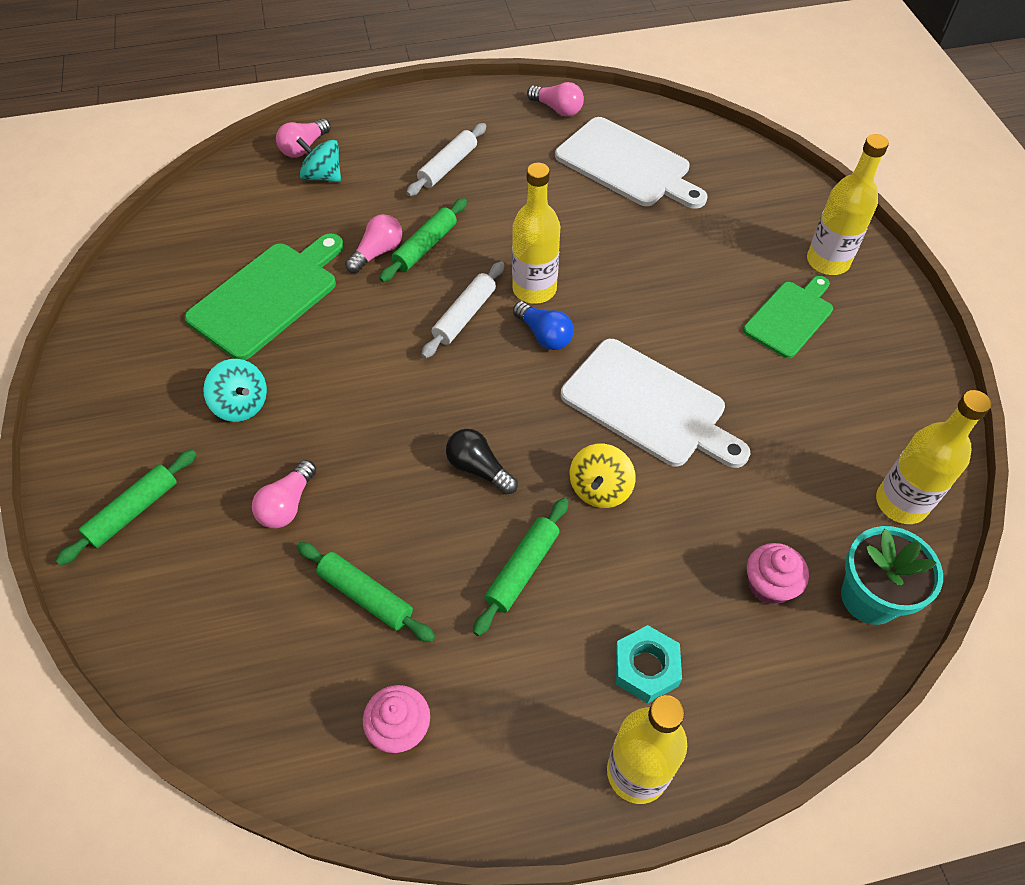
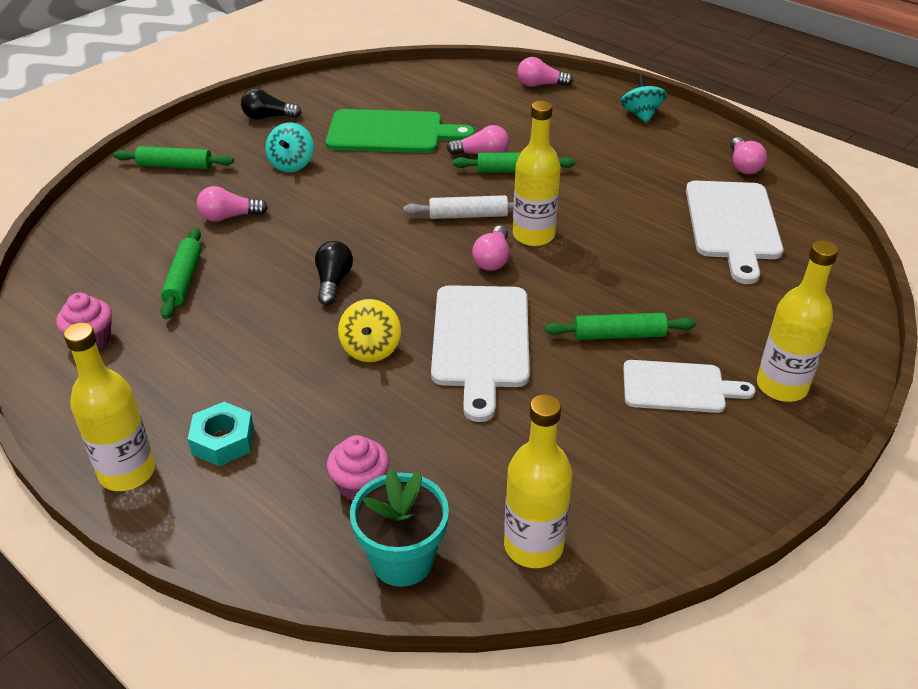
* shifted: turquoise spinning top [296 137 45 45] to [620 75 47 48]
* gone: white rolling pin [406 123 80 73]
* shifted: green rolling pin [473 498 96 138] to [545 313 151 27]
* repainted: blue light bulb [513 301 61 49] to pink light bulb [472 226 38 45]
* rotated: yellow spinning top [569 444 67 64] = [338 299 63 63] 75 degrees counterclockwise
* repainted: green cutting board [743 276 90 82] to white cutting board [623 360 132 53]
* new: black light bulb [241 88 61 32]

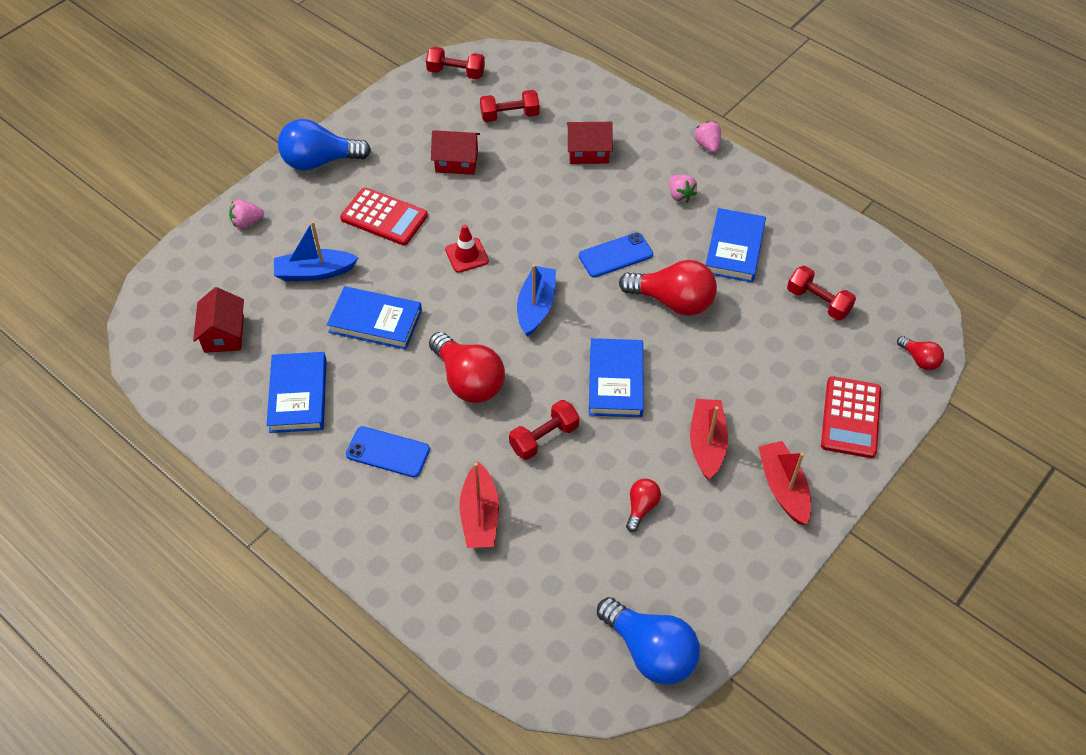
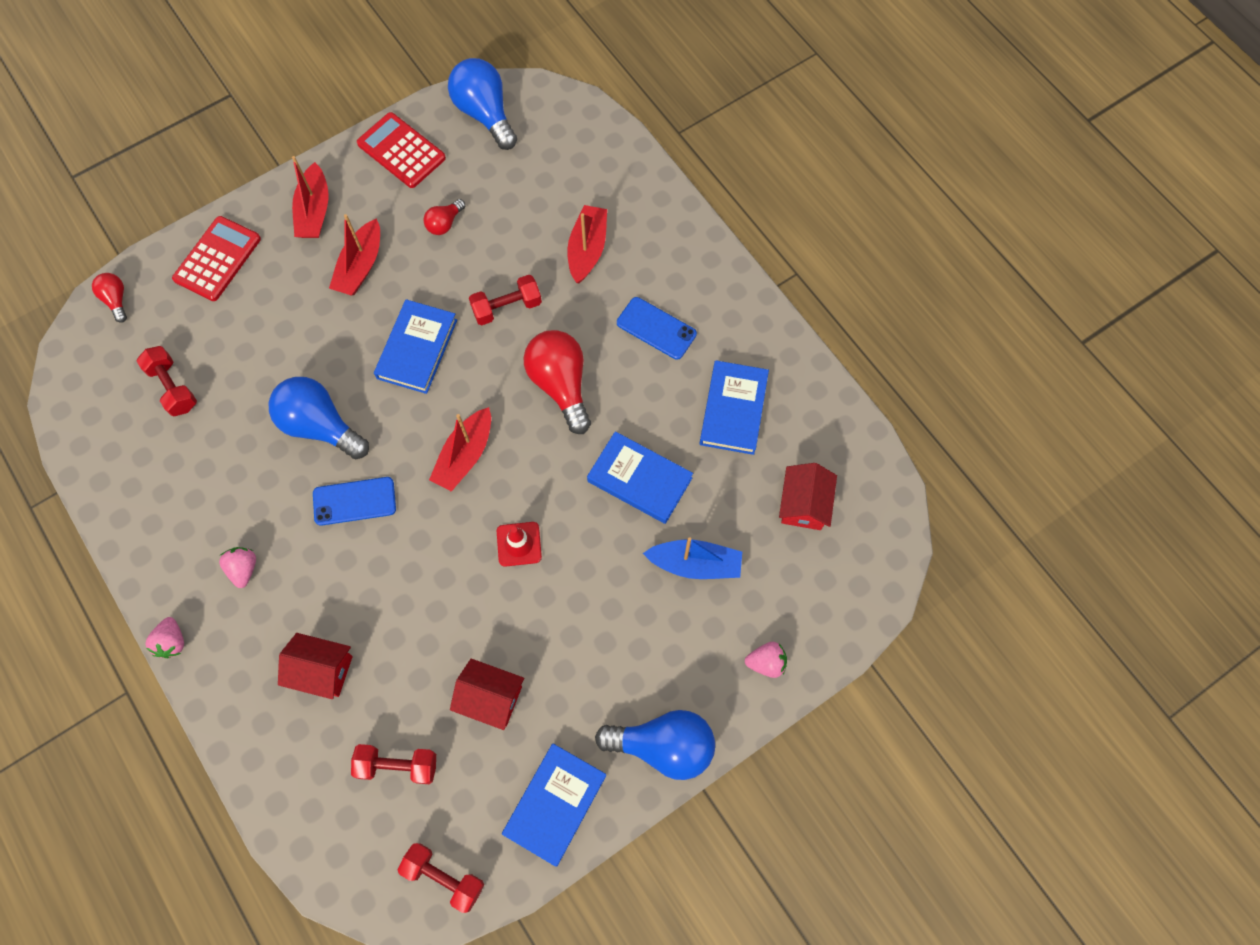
* shifted: red calculator [340 187 88 59] to [357 112 89 76]
* repainted: blue boat [517 264 39 73] to red boat [429 407 62 85]
* repainted: red light bulb [619 260 98 56] to blue light bulb [269 377 100 82]
* shifted: blue book [706 208 60 75] to [502 744 104 123]

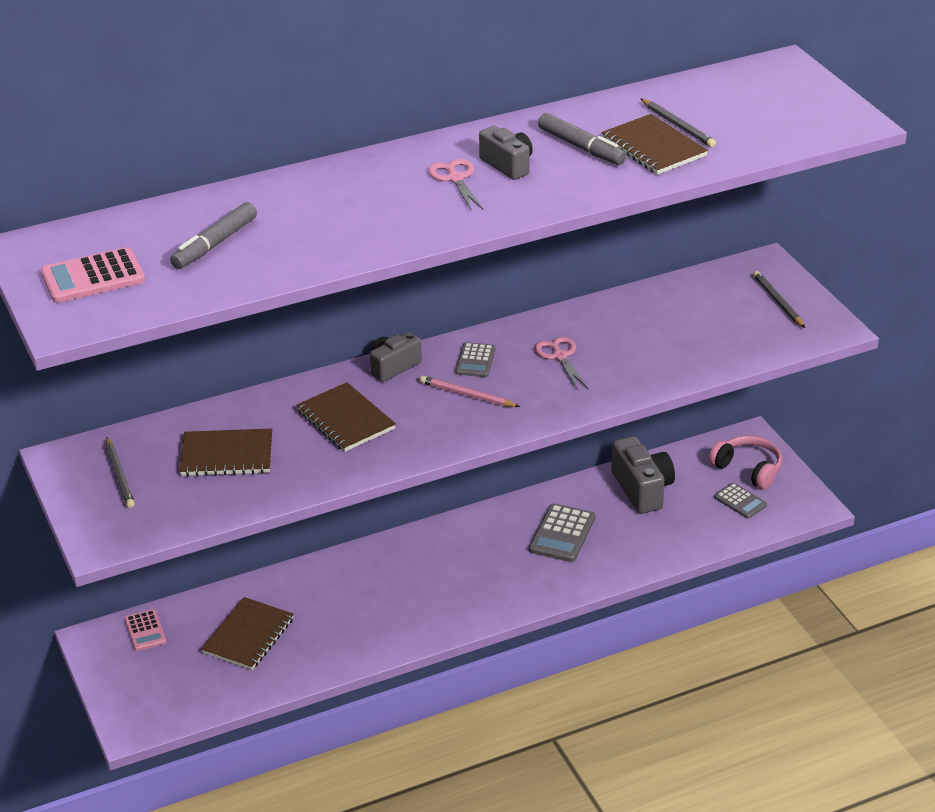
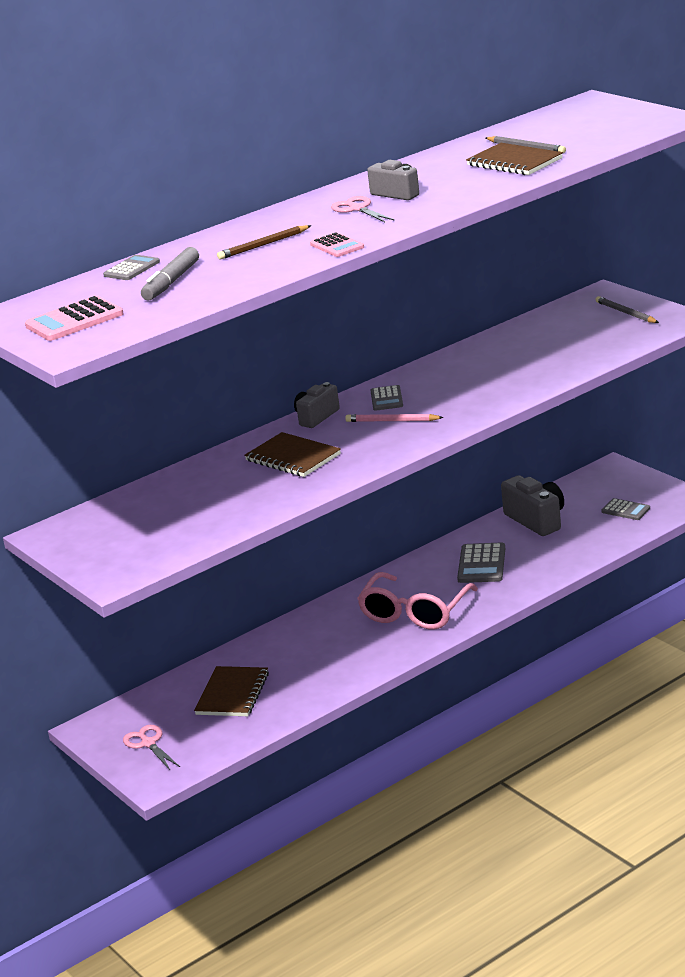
* gone: grey pencil [106 437 29 71]
* shifted: pink calculator [124 609 42 42] to [310 232 54 25]
* gone: brown notebook [180 428 92 48]
* shifted: pink scissors [535 337 53 53] to [123 725 57 45]
* gone: grey marker [538 113 89 52]
* gone: pink headphones [709 436 73 54]
* new: grey calculator [103 255 57 25]
* new: brown pencil [217 225 95 34]
* new: pink glasses [357 572 121 57]

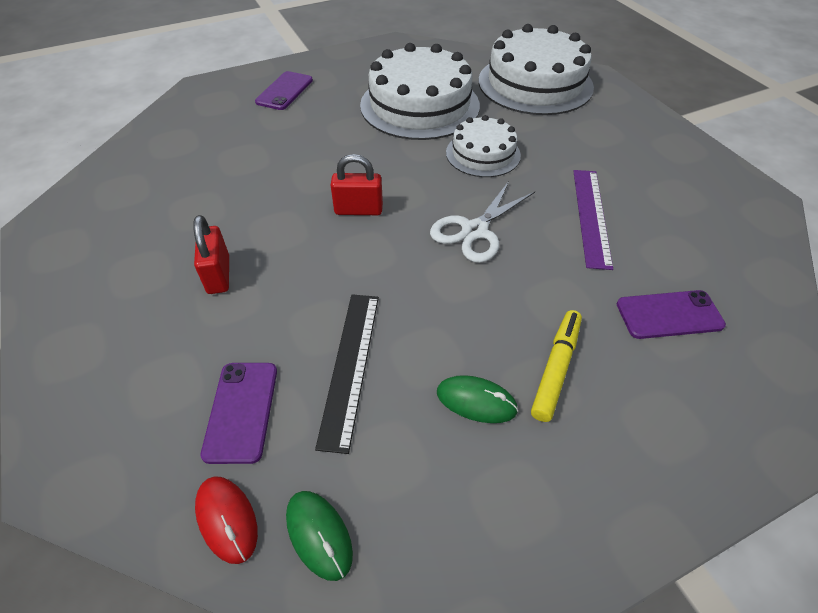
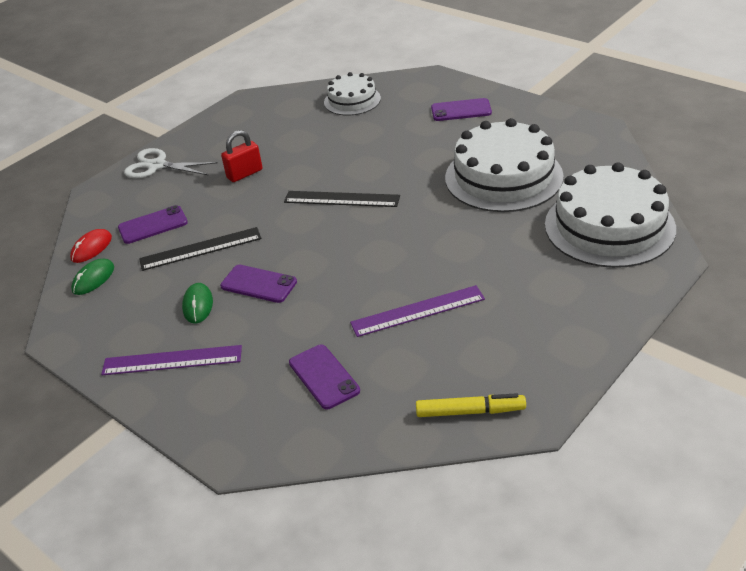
* swapped: red padlock [331 154 52 61] to black ruler [284 191 116 16]
* shifted: white scissors [430 181 105 82] to [124 148 94 30]
* shifted: white cake [446 115 75 62] to [324 72 57 44]
* shifted: yellow marker [531 310 51 112] to [416 393 110 24]
* new: purple ruler [101 345 141 30]
* new: purple phone [220 265 77 38]

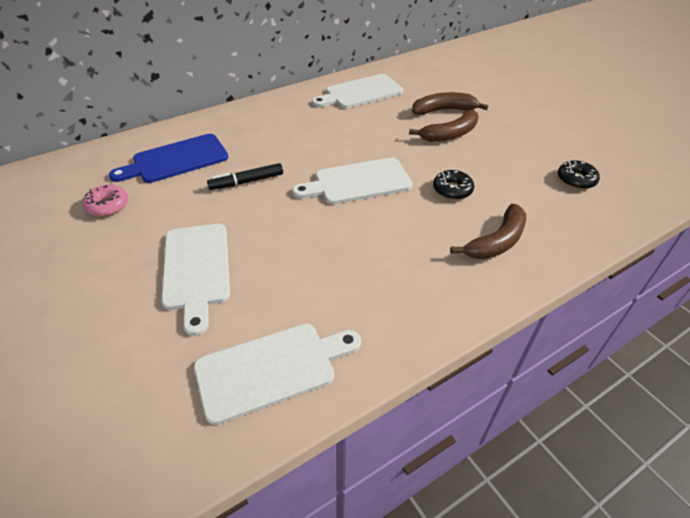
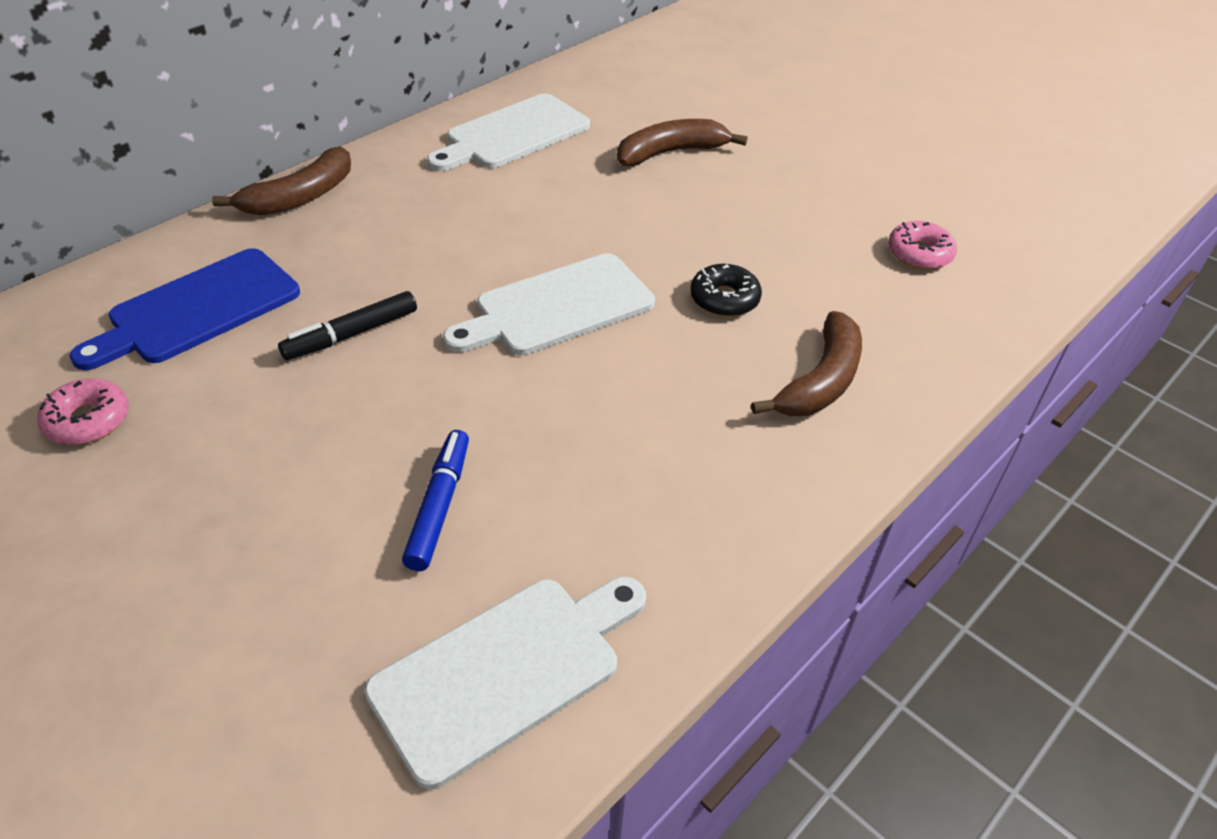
* gone: white cutting board [161 224 69 112]
* shifted: brown banana [409 109 70 33] to [212 147 139 68]
* repainted: black donut [558 160 42 29] to pink donut [888 221 69 49]
* new: blue marker [402 430 67 141]

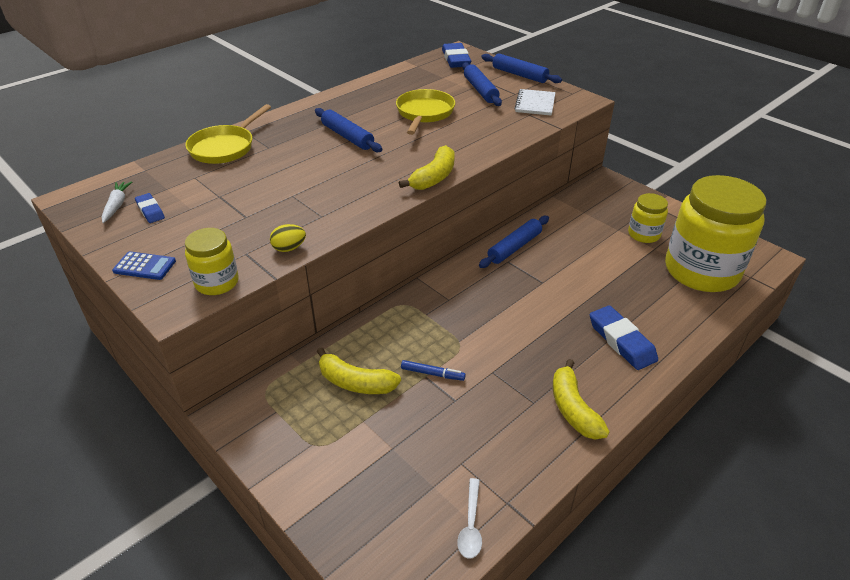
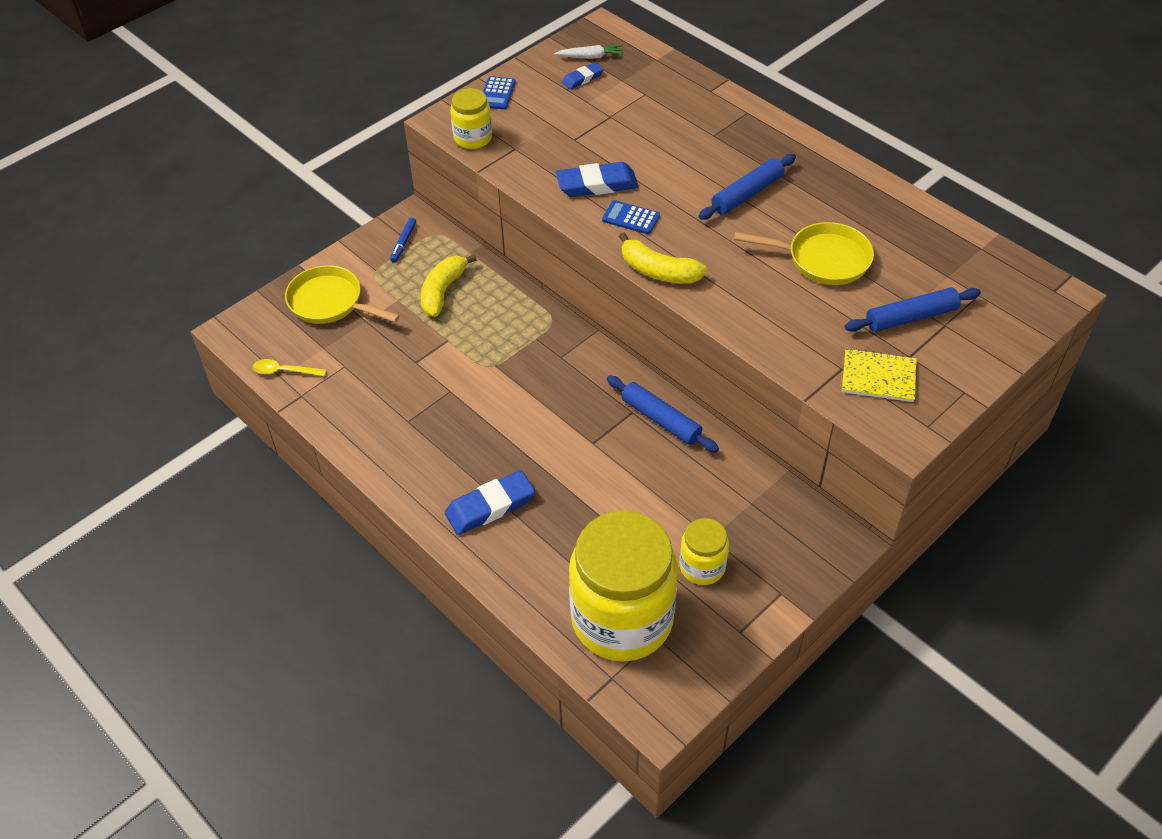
* shifted: yellow pan [185 104 86 60] to [285 265 115 59]
* gone: yellow egg [270 224 36 28]
* shifted: blue marker [401 360 65 21] to [390 217 26 46]
* shifted: blue eraser [442 43 29 25] to [556 162 83 35]
* repainted: white spoon [457 478 25 81] to yellow spoon [253 359 73 17]
* gone: blue rolling pin [481 53 81 30]
* repainted: white notebook [514 89 42 26] to yellow notebook [842 348 75 54]
* gone: yellow banana [553 359 57 81]
* new: blue calculator [602 200 58 34]

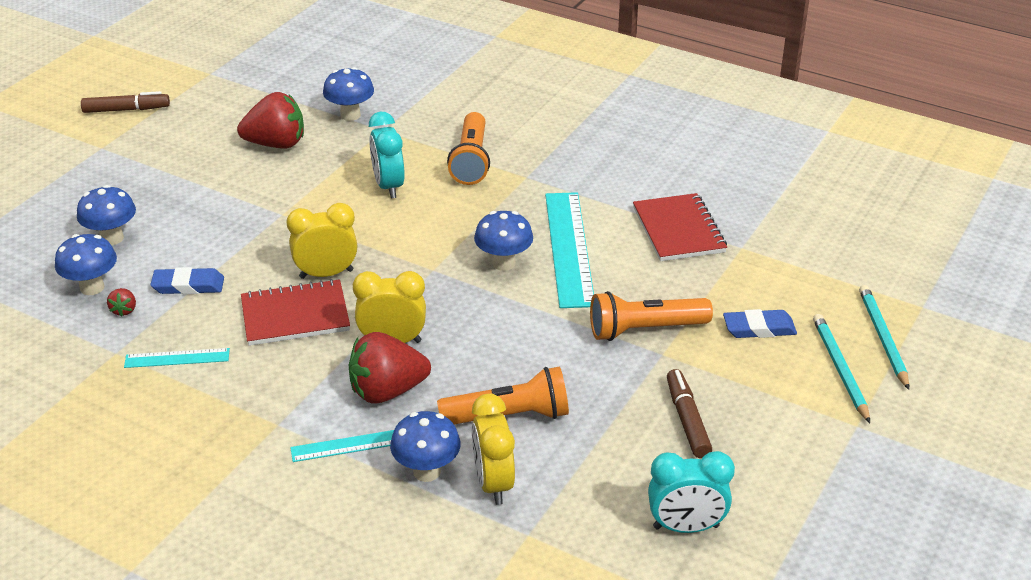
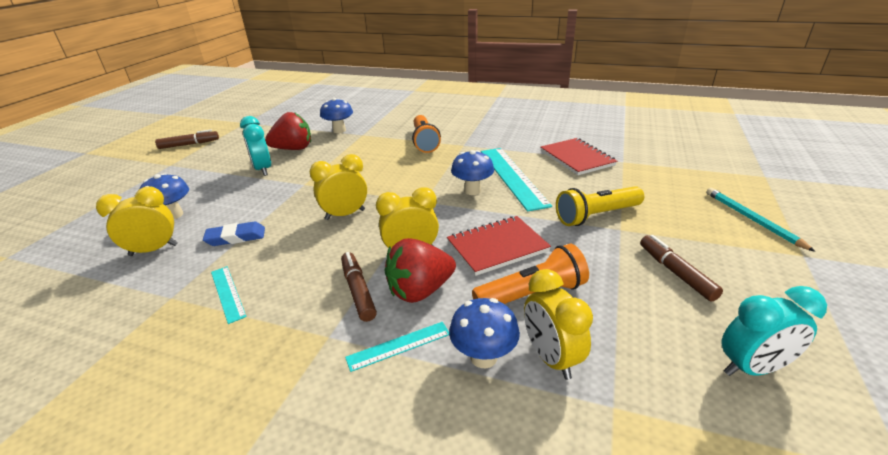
* swapped: blue mushroom [55 234 62 61] to yellow clock [96 187 82 69]
* gone: red strawberry [107 288 29 28]
* rotated: turquoise ruler [124 348 106 20] = [211 266 36 58] 75 degrees clockwise
* shifted: red notebook [241 279 109 67] to [447 216 104 60]
* shifted: turquoise clock [369 112 36 87] to [240 116 31 60]
* repainted: orange flashlight [590 291 123 50] to yellow flashlight [556 186 88 40]
* gone: blue eraser [723 309 74 29]
* gone: turquoise pencil [859 285 50 105]
* new: brown marker [341 252 36 70]

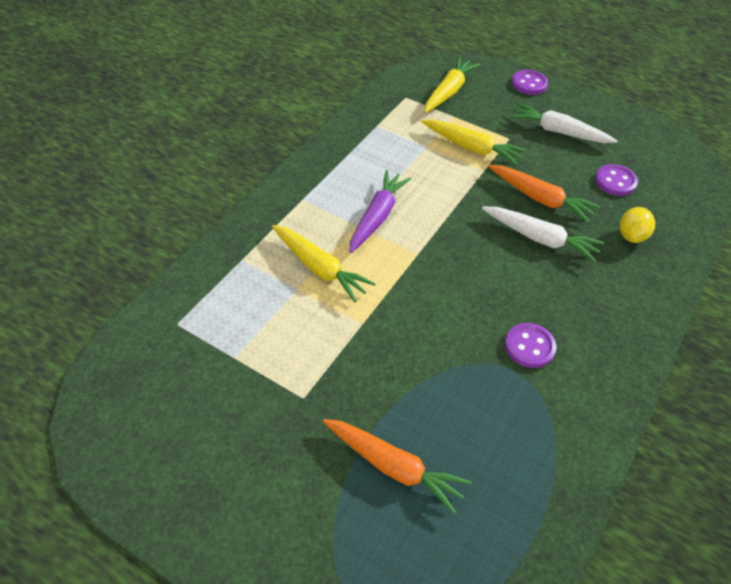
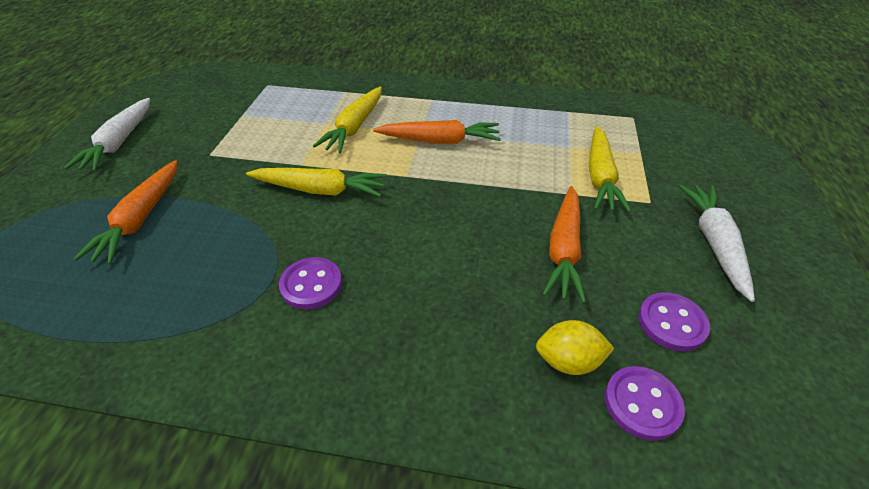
* repainted: purple carrot [349 170 63 83] to orange carrot [373 120 128 24]
* shifted: yellow carrot [424 57 56 56] to [246 168 141 29]
* shifted: white carrot [482 207 122 55] to [64 98 86 73]
* shifted: purple button [512 70 36 25] to [604 366 81 75]

